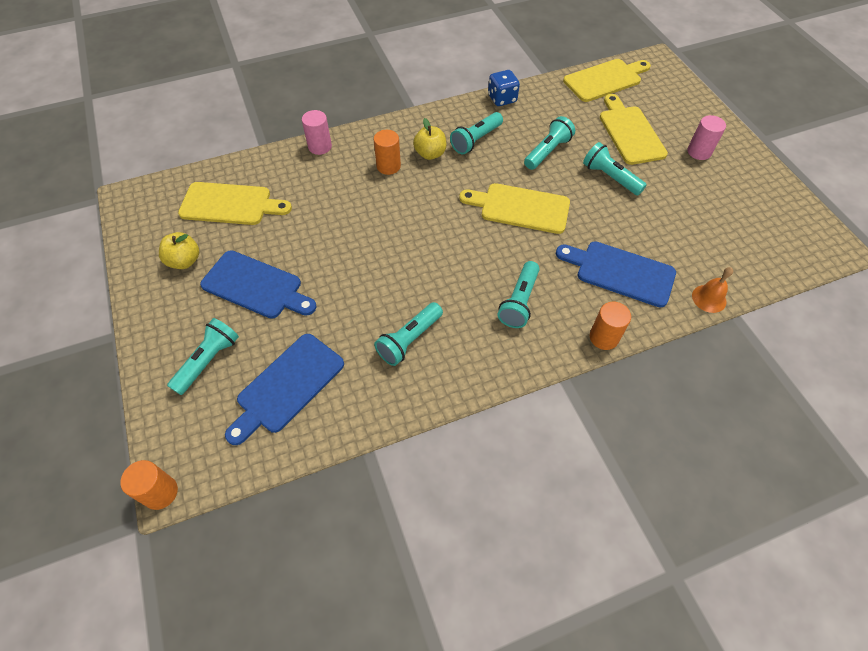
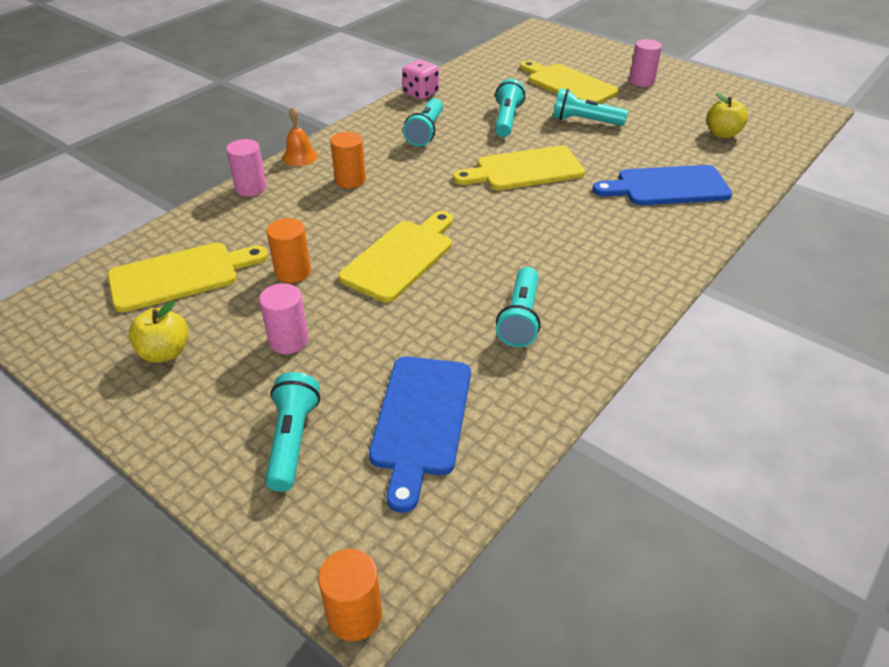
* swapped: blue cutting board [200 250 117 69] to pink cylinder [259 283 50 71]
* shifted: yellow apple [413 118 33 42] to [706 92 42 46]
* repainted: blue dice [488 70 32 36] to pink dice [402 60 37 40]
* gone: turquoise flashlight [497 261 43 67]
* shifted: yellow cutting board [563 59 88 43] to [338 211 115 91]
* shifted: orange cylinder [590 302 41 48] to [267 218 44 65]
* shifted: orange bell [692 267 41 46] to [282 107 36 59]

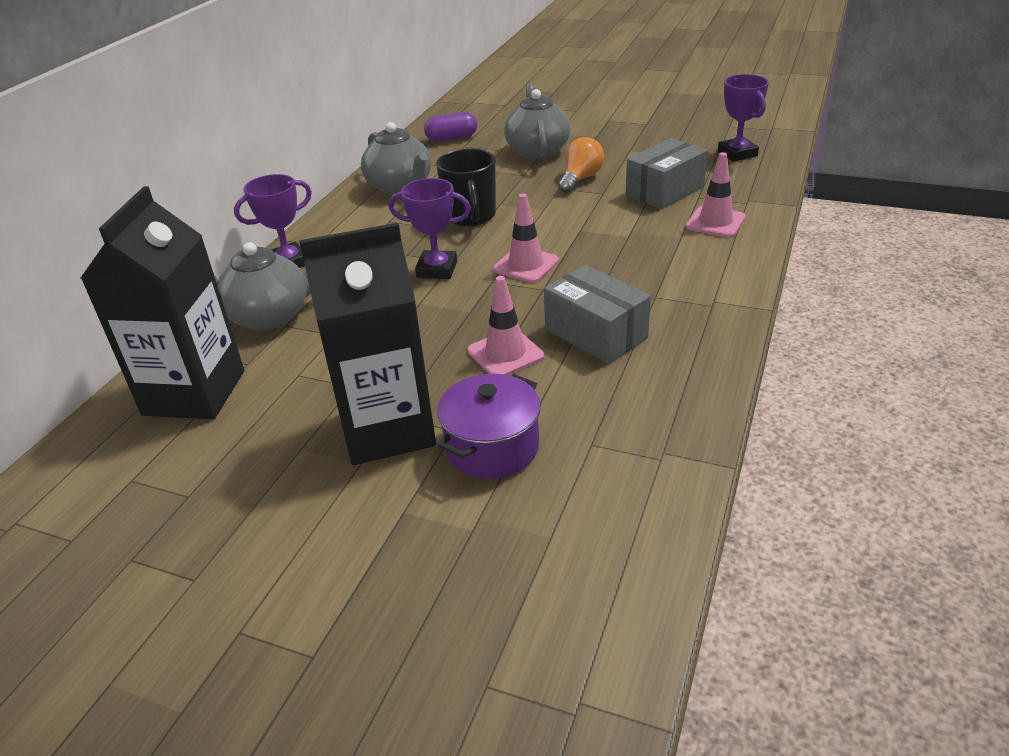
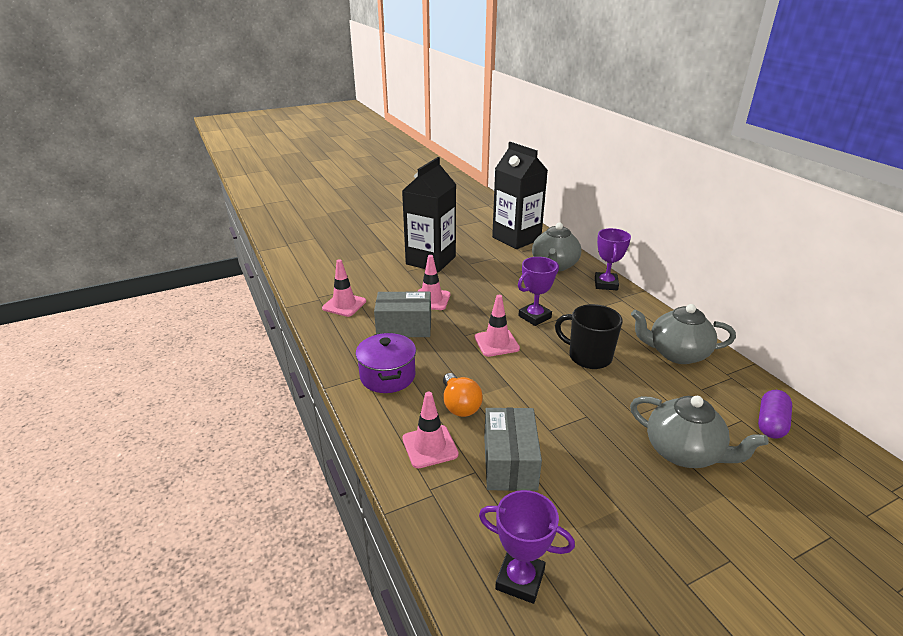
* shifted: purple pot [437 374 104 105] to [356 333 60 60]
* shifted: orange light bulb [558 137 46 56] to [443 373 40 44]
* new: pink traffic cone [322 259 44 58]

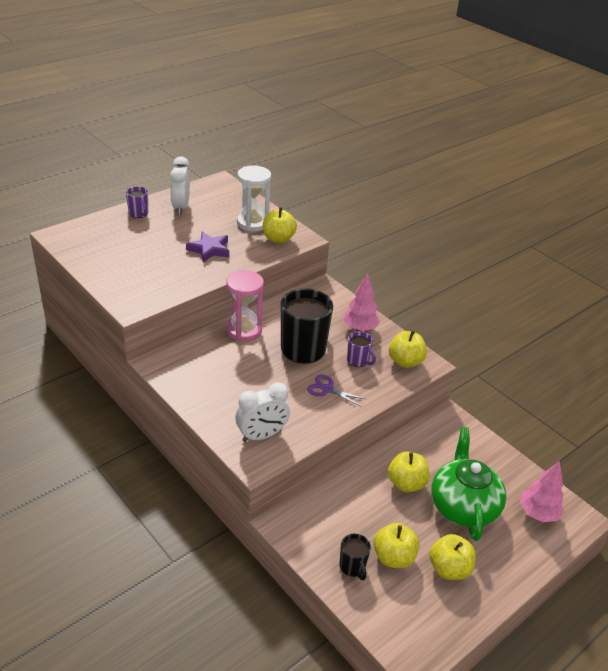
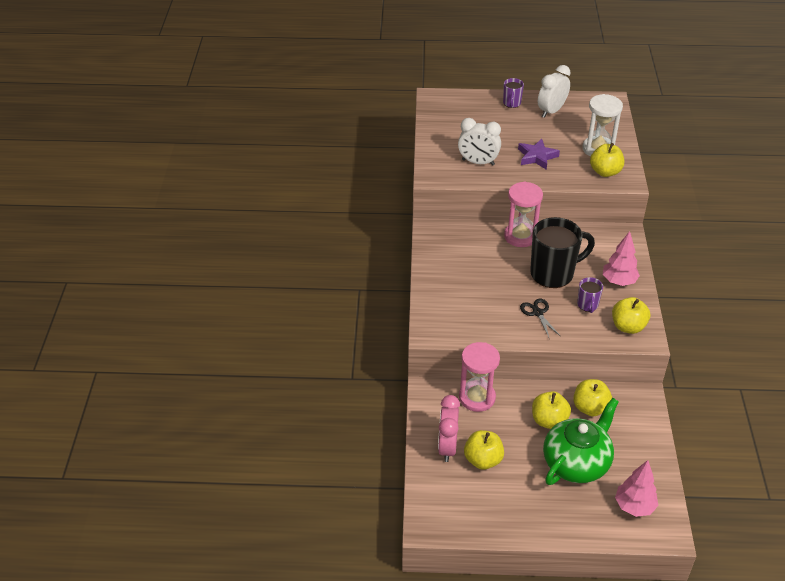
* shifted: white clock [236 382 54 60] to [458 118 43 47]
* repainted: purple scissors [307 375 58 32] to black scissors [520 298 40 39]
* swapped: black mug [339 534 32 46] to pink clock [438 395 22 67]
* shifted: yellow apple [429 534 47 46] to [573 379 39 37]
* new: pink hourglass [459 342 41 70]

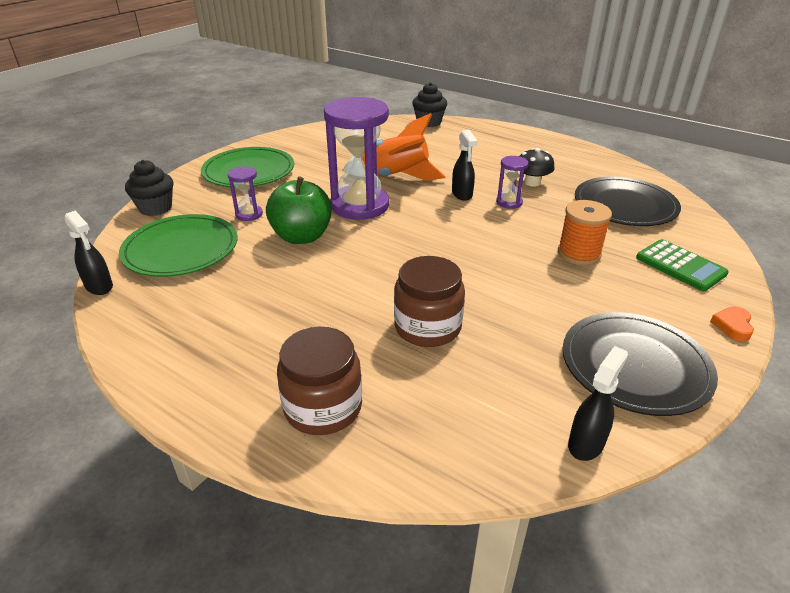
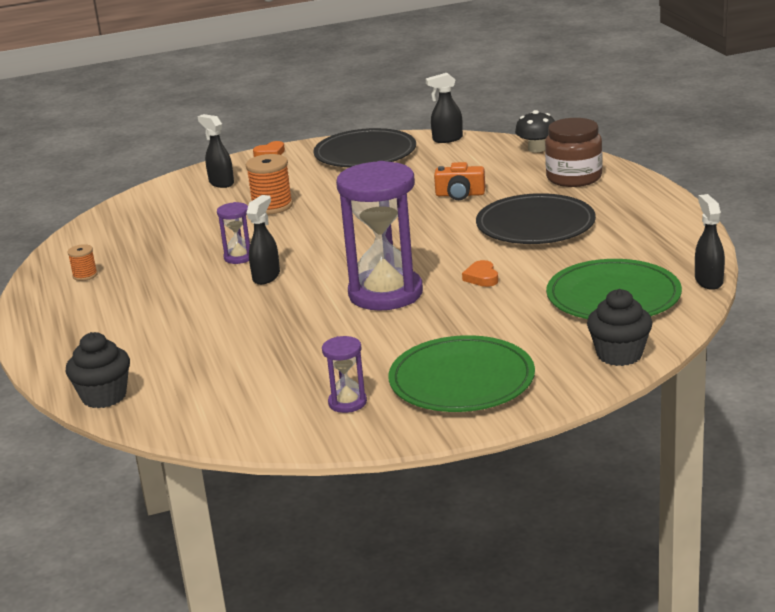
* shifted: purple hourglass [228 166 35 55] to [322 336 45 77]
* swapped: green apple [266 176 66 68] to orange heart [462 260 36 27]
* gone: orange rocket [342 113 104 68]
* swapped: brown jar [394 256 71 91] to orange camera [434 162 51 38]
* shifted: black mushroom [520 148 35 39] to [515 110 40 42]
* shifted: black plate [575 177 106 49] to [476 193 120 51]
* swapped: green calculator [636 239 93 52] to black spray bottle [198 114 36 74]
* new: orange spool [67 244 31 37]

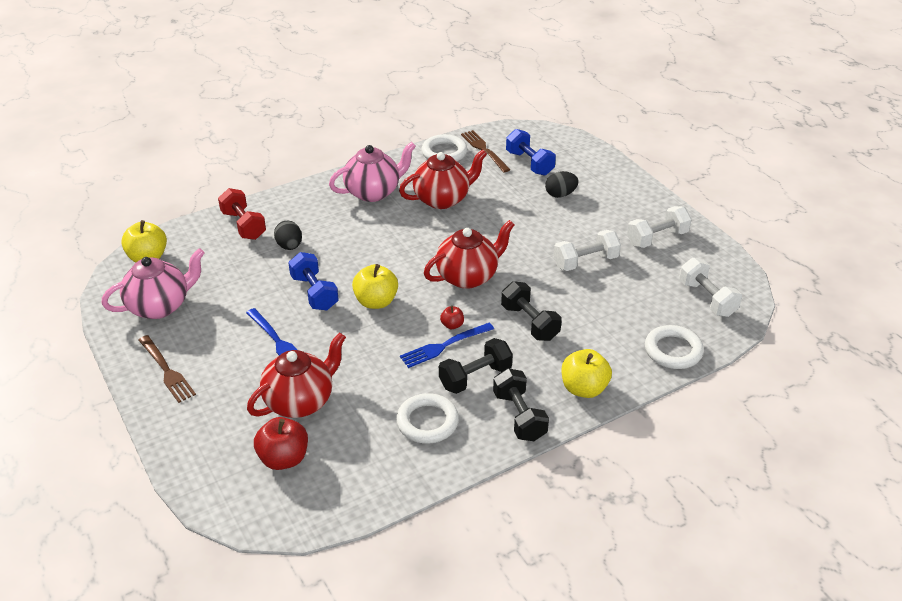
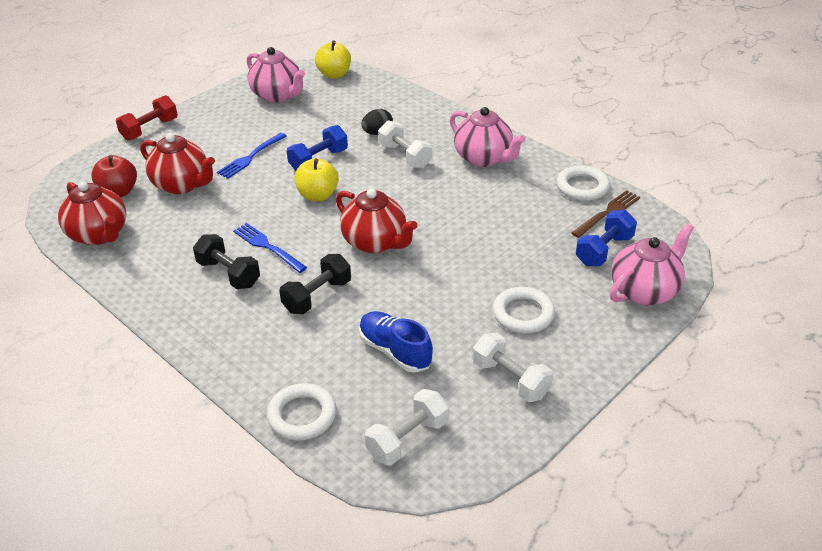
* gone: brown fork [139 335 57 68]
* shifted: red dumbbell [218 188 48 52] to [116 95 62 46]
* shifted: white ring [396 393 63 51] to [493 287 62 46]
* shifted: red teapot [399 150 88 59] to [58 181 69 64]
* gone: red apple [440 306 24 23]
* gone: black dumbbell [493 368 56 73]
* gone: black egg [545 171 34 27]
* shifted: white dumbbell [553 230 68 41] to [378 120 54 49]
* gone: yellow apple [562 349 50 49]
* new: blue shoe [359 311 74 62]
* new: pink teapot [610 223 84 82]

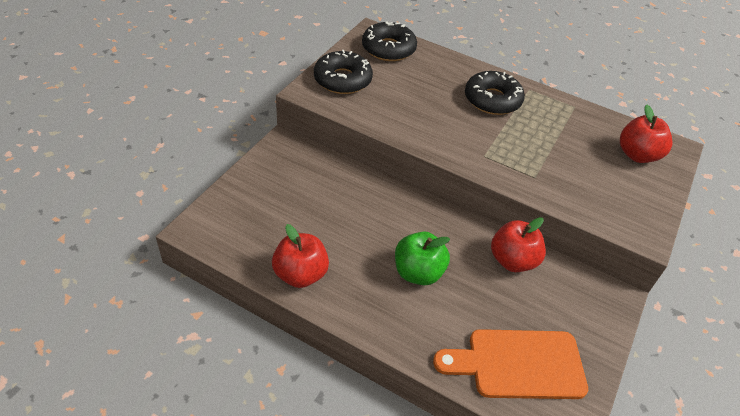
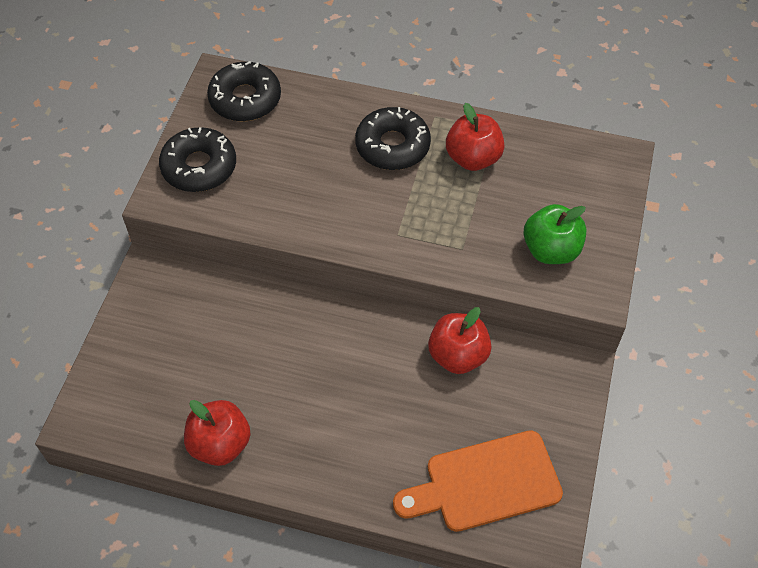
* shifted: green apple [395 232 55 53] to [524 204 62 60]
* shifted: red apple [620 105 52 58] to [446 103 58 68]

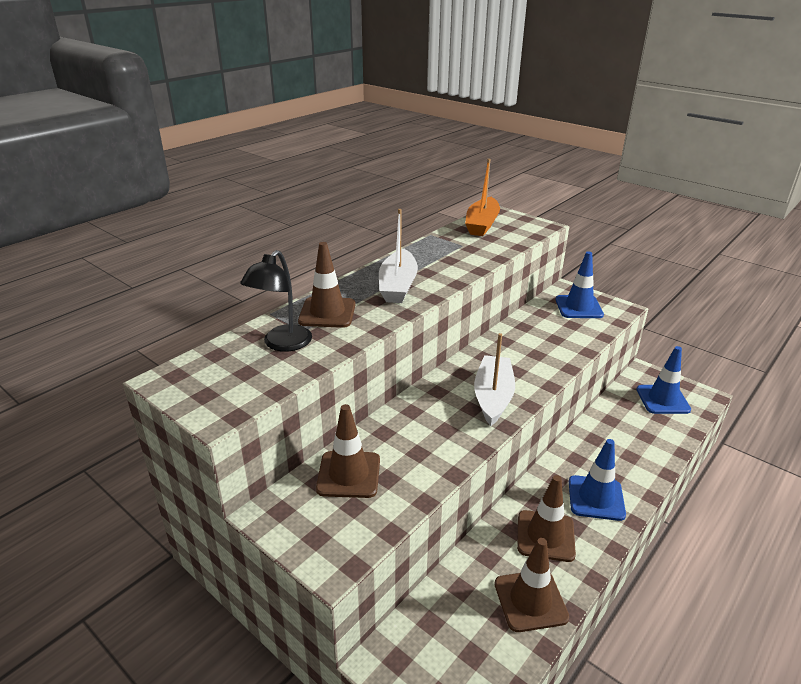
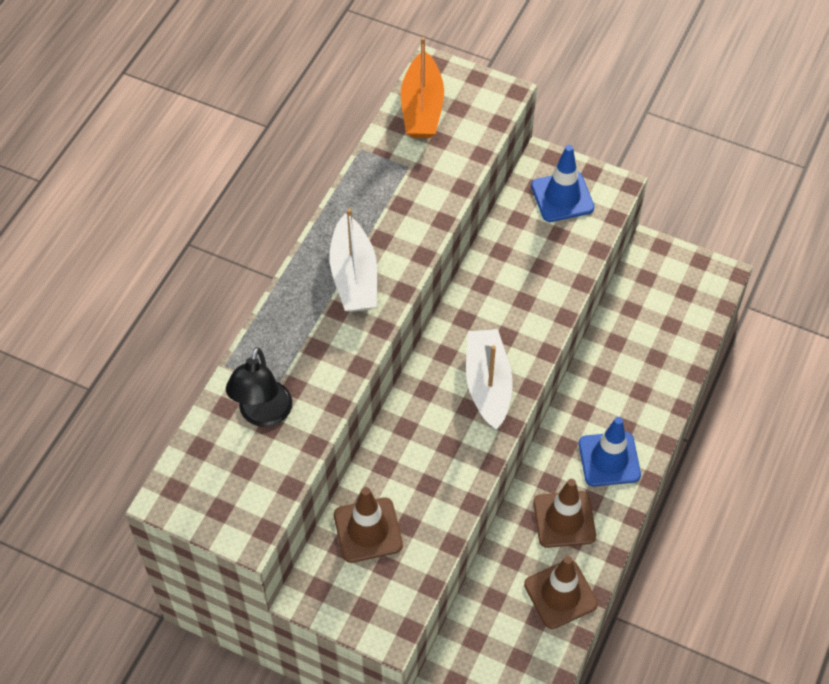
* gone: brown traffic cone [298 242 58 86]
* gone: blue traffic cone [636 346 55 68]

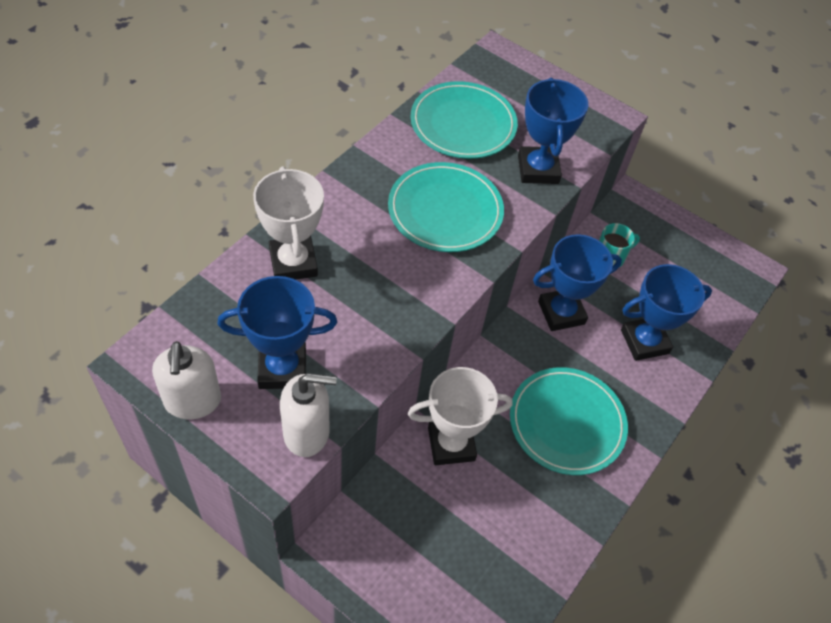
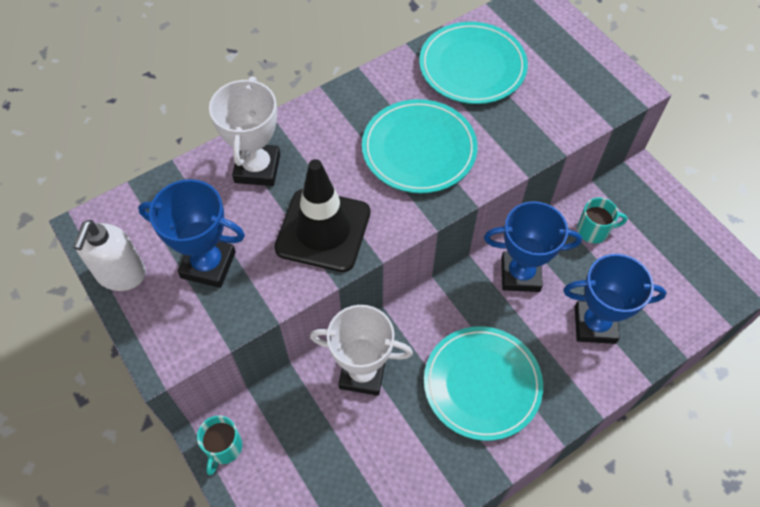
* gone: white soap dispenser [280 373 57 84]
* gone: blue trophy [518 78 70 106]
* new: turquoise mug [197 416 45 59]
* new: black traffic cone [274 159 97 113]

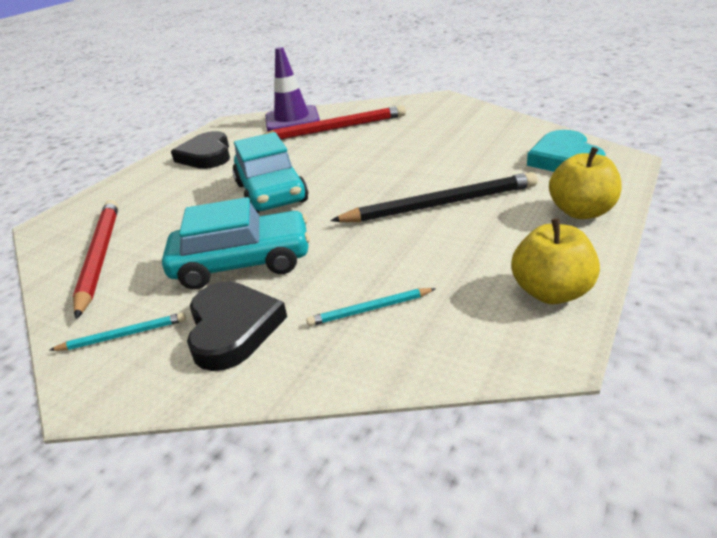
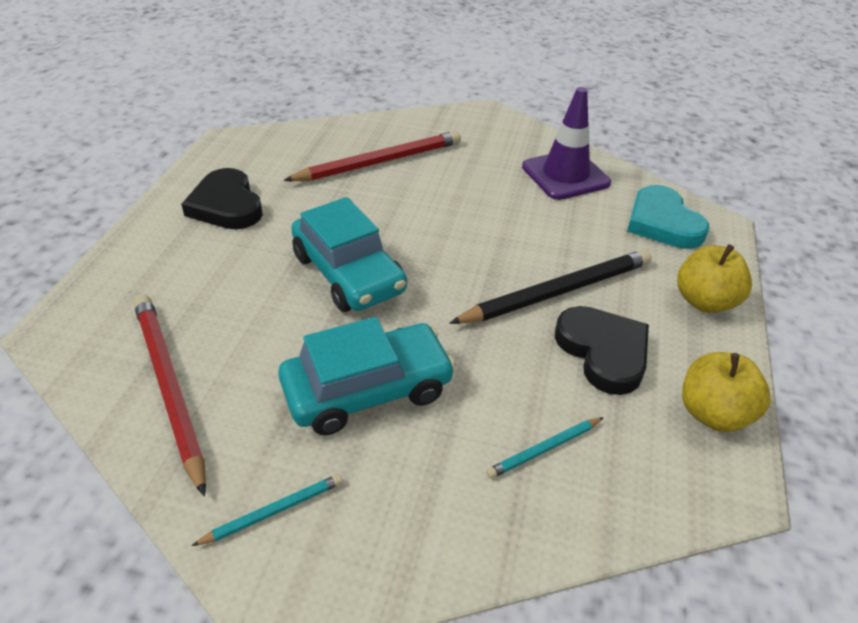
* shifted: black heart [187 281 100 90] to [555 306 94 89]
* shifted: purple traffic cone [265 47 55 85] to [522 87 89 113]

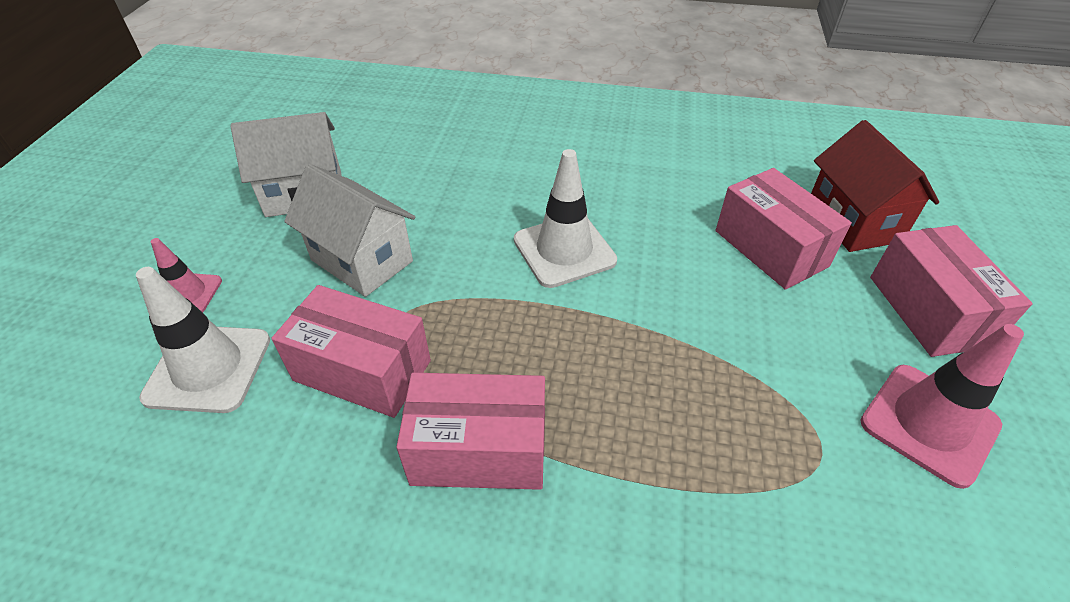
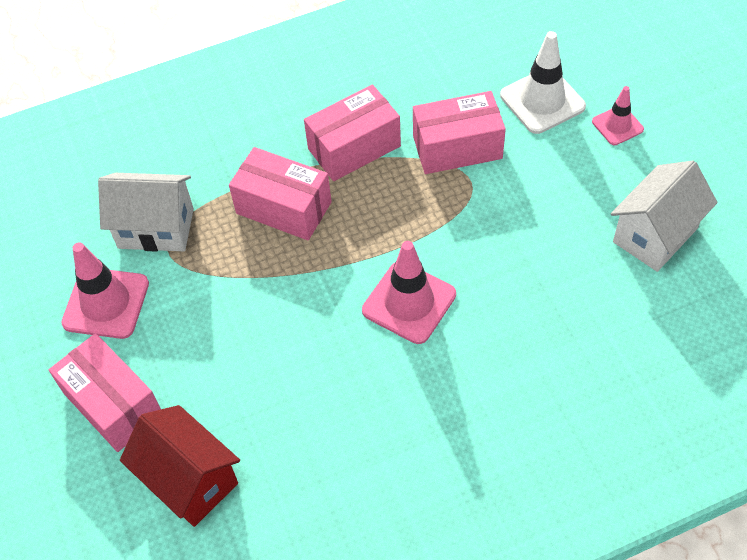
* shifted: white house [284 164 131 133] to [98 173 96 79]
* repainted: white traffic cone [514 149 103 139] to pink traffic cone [362 241 94 103]
* shifted: pink box [716 168 136 122] to [229 147 103 93]

